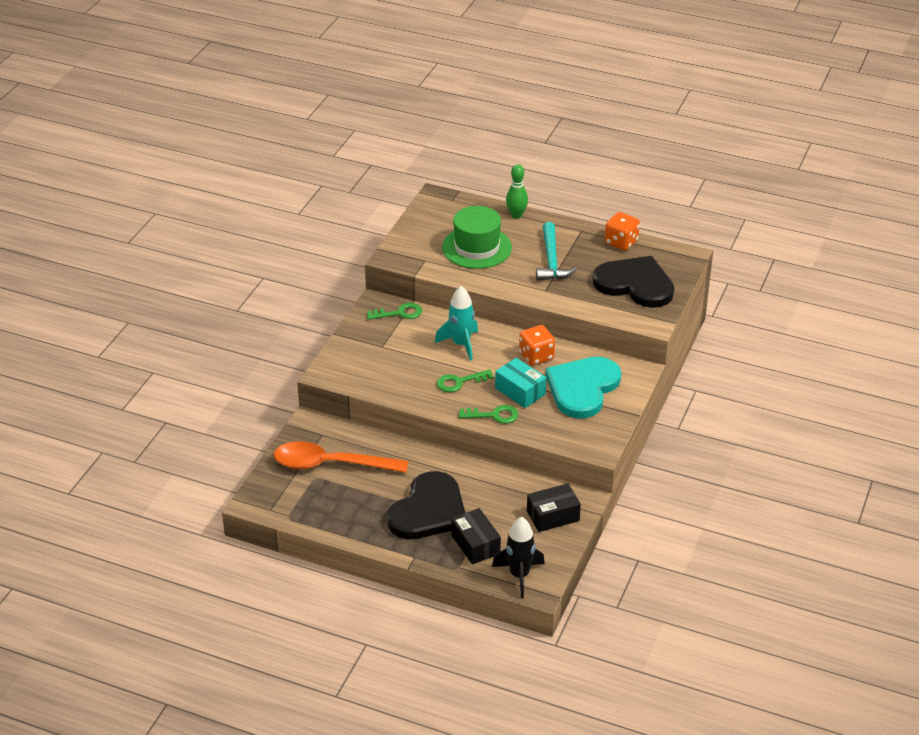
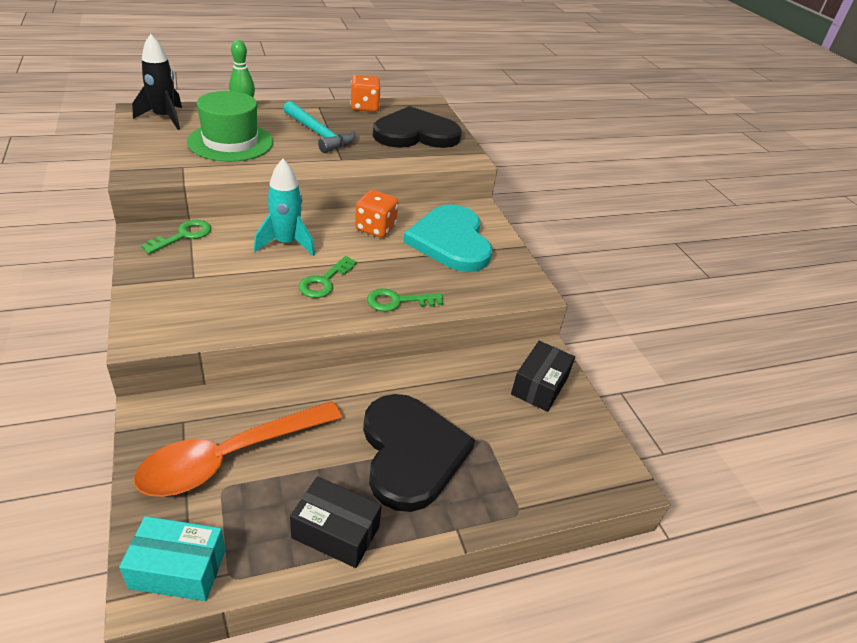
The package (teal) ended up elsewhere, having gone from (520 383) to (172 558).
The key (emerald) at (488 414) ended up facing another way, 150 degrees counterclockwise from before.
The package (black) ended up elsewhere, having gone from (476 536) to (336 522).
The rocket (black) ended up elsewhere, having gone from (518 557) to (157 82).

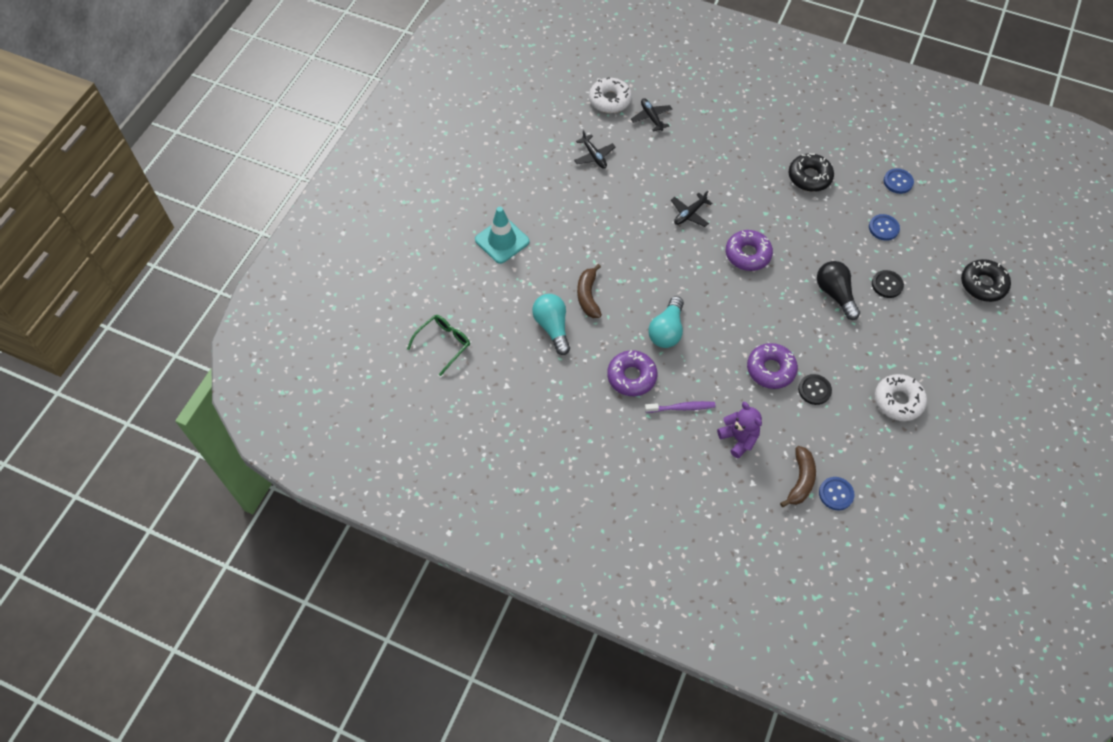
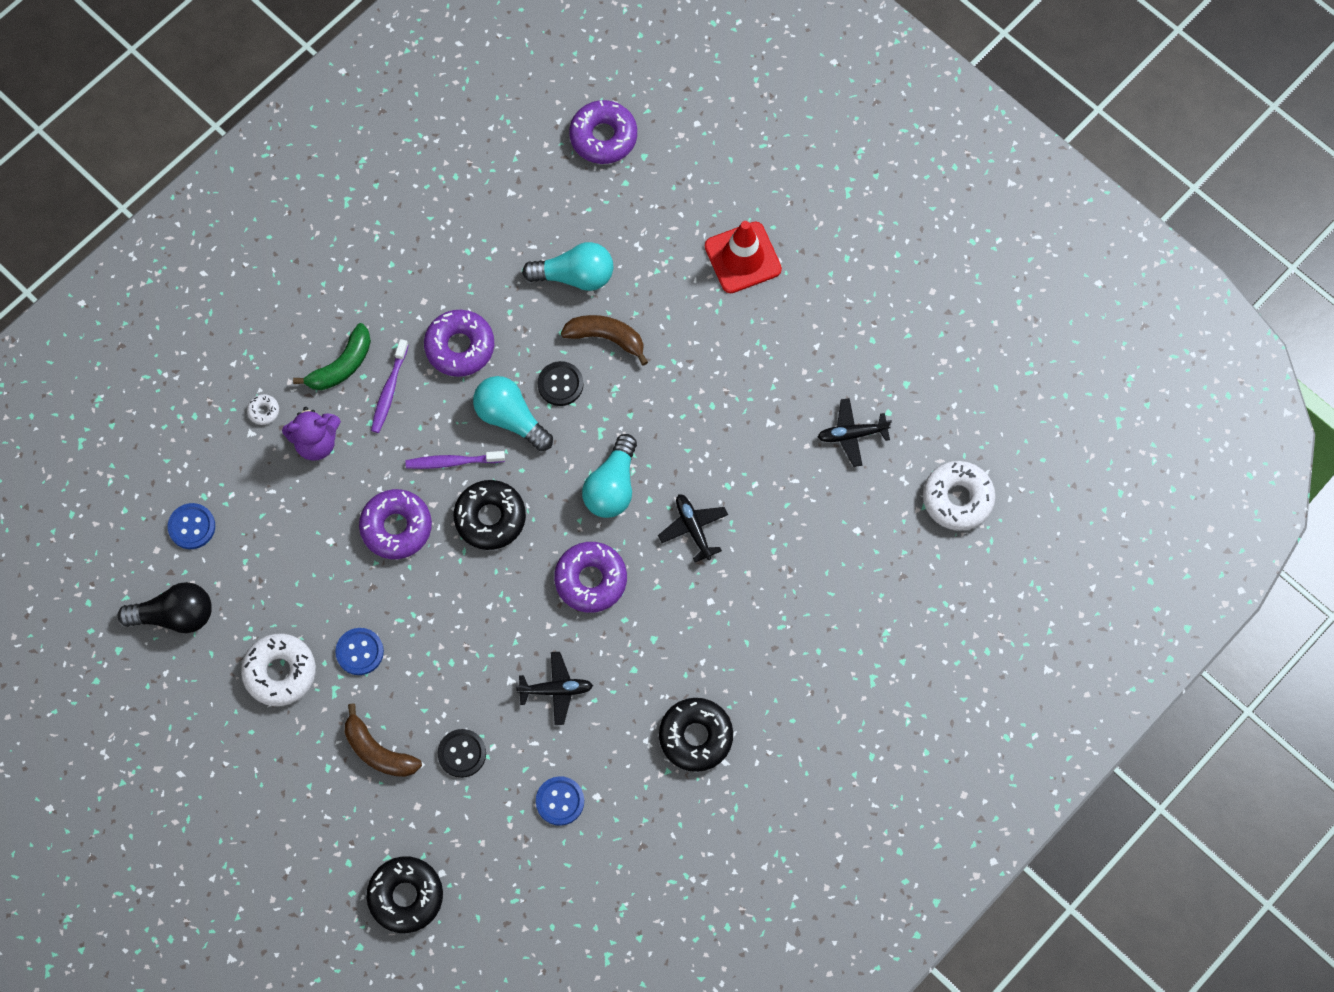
The aeroplane (black) ended up elsewhere, having gone from (651 114) to (554 688).
The button (cobalt) ended up elsewhere, having gone from (899 181) to (359 651).
What was the traffic cone (teal) at (502 235) turned into the traffic cone (red) at (743 257).
The bulb (black) ended up elsewhere, having gone from (838 290) to (165 607).
Where the spectacles (emerald) stood at (438 345), the glazed donut (royal purple) came to stand at (603 132).
The button (black) ended up elsewhere, having gone from (815 389) to (560 383).
The banana fruit (dark brown) ended up elsewhere, having gone from (798 476) to (383 740).
The second view gained the banana fruit (emerald) at (332 356).
The second view gained the glazed donut (pure white) at (263 409).
The second view gained the bulb (teal) at (609 476).
The second view gained the tooth brush (royal purple) at (455 460).
The second view gained the glazed donut (black) at (489 515).

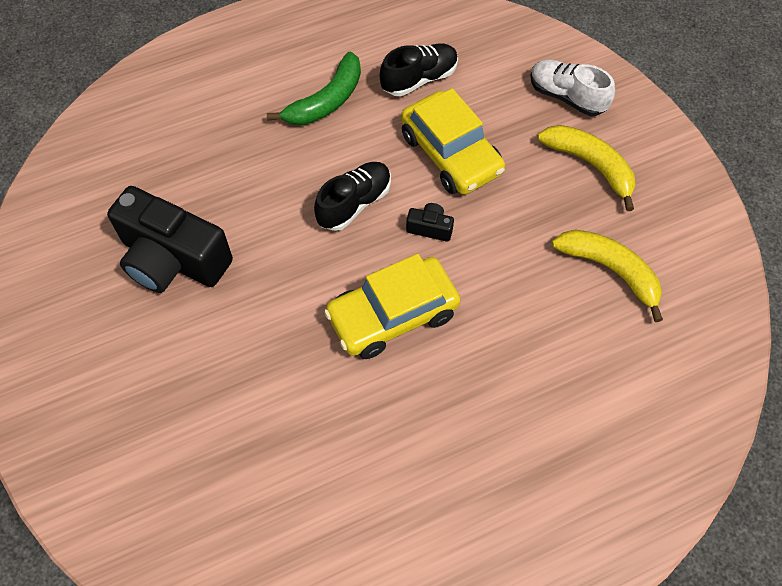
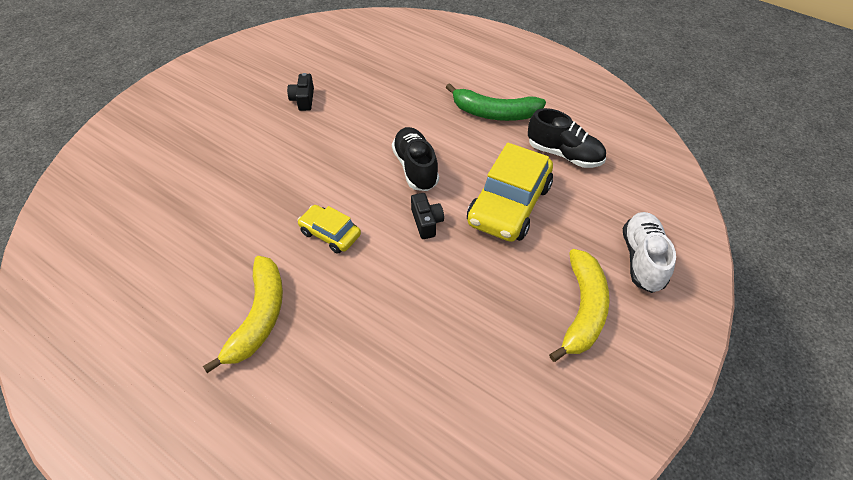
The lace-up shoe (black) at (352 196) ended up facing another way, 120 degrees counterclockwise from before.
The size of the compact camera (black) at (170 239) changed by a factor of 0.41.
The banana fruit (bright yellow) ended up elsewhere, having gone from (607 276) to (243 314).
The size of the toy car (bright yellow) at (392 306) changed by a factor of 0.54.

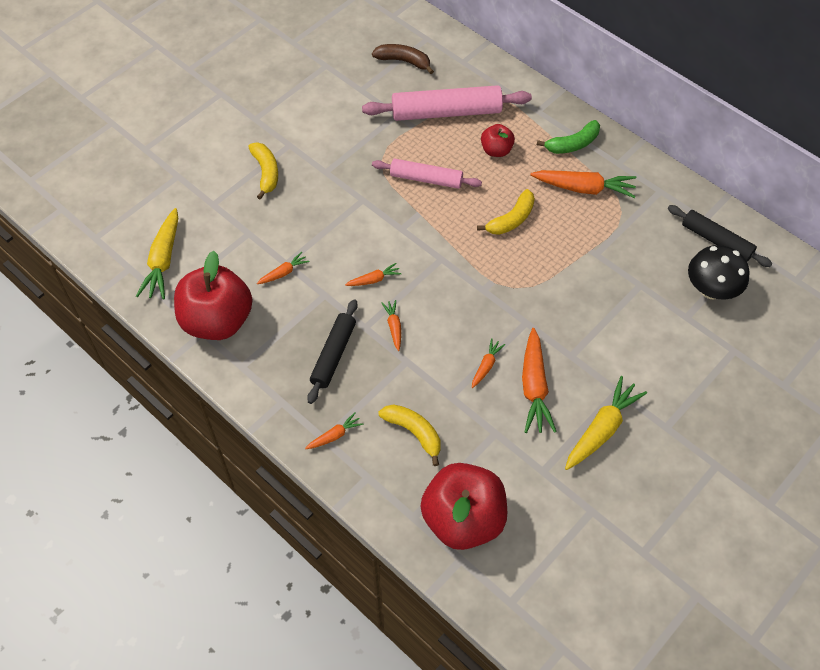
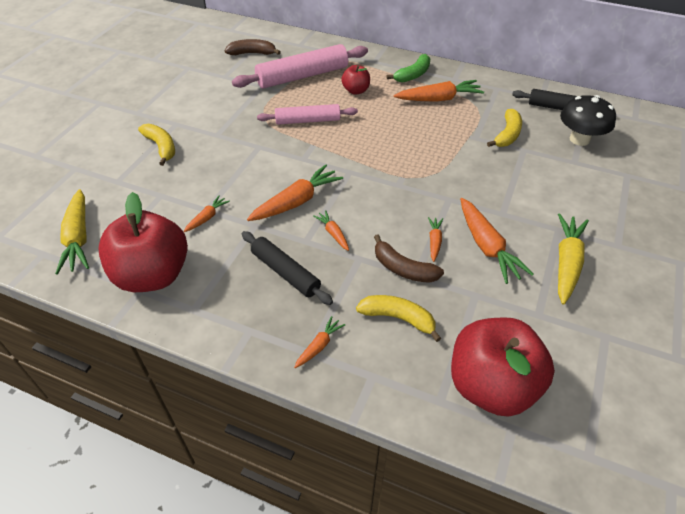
The banana fruit (bright yellow) ended up elsewhere, having gone from (506 212) to (504 128).
The size of the toy carrot (orange-coloured) at (373 274) changed by a factor of 1.94.
The rolling pin (black) at (332 351) ended up facing another way, 45 degrees counterclockwise from before.
The second view gained the banana fruit (dark brown) at (409 258).

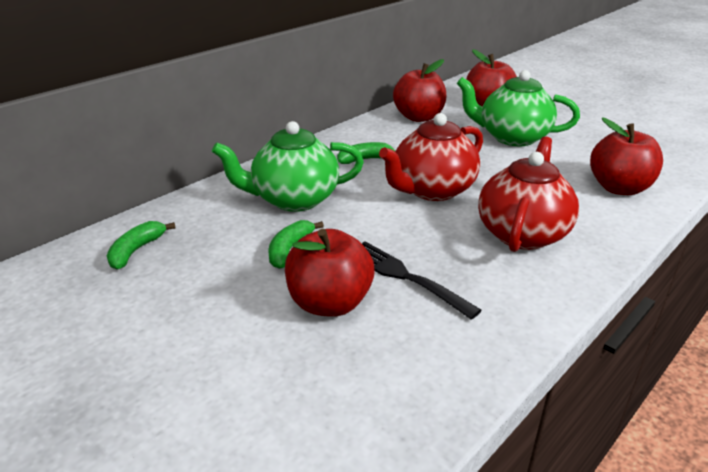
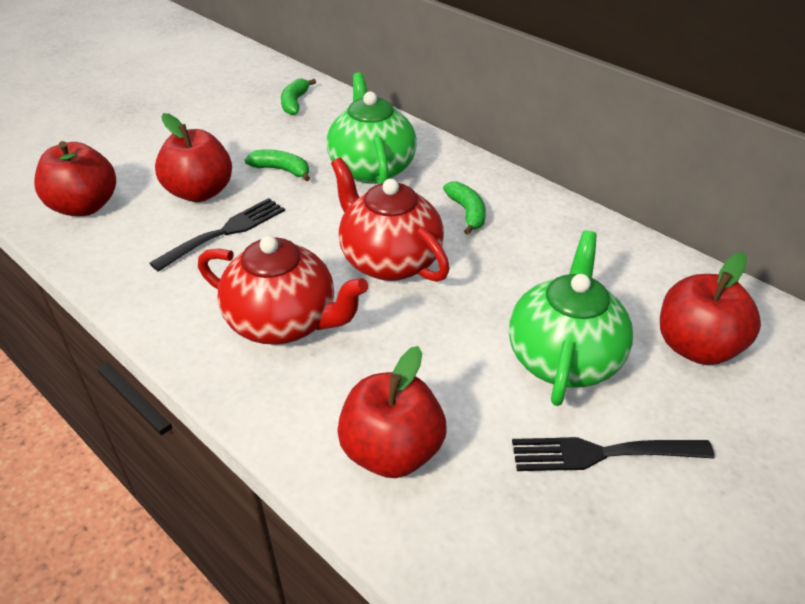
The apple fruit (red) ended up elsewhere, having gone from (419 90) to (75 178).
The banana fruit (emerald) at (141 245) ended up facing another way, 105 degrees counterclockwise from before.
The second view gained the fork (black) at (613 454).

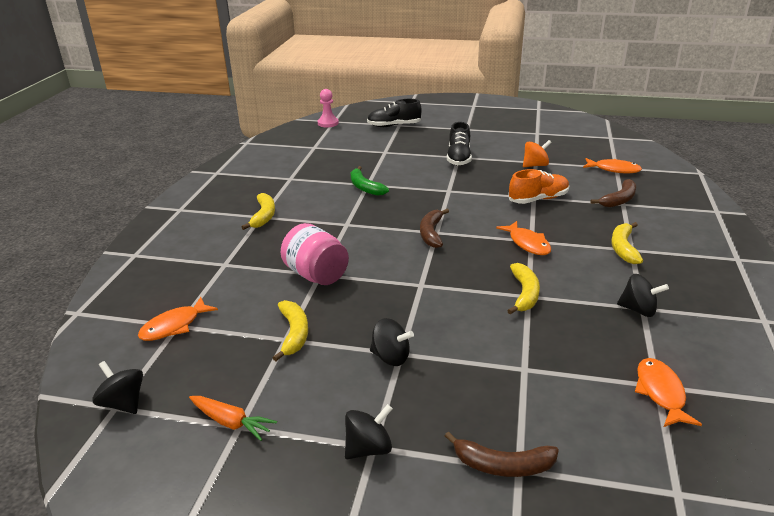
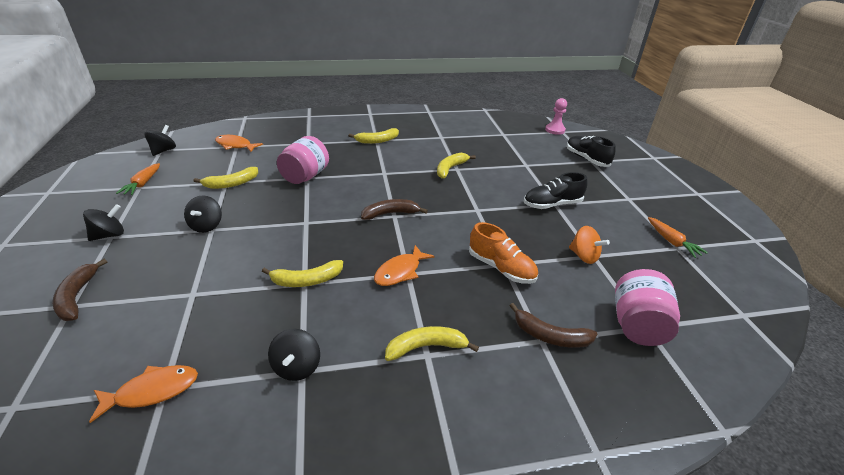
Where the fish (orange-coloured) stood at (612 165), the preserve jar (rosy) came to stand at (647 307).
What was the banana fruit (emerald) at (370 181) turned into the banana fruit (bright yellow) at (456 166).
The spinning top (black) at (369 431) ended up facing another way, 75 degrees counterclockwise from before.
The second view gained the toy carrot (orange-coloured) at (678 237).

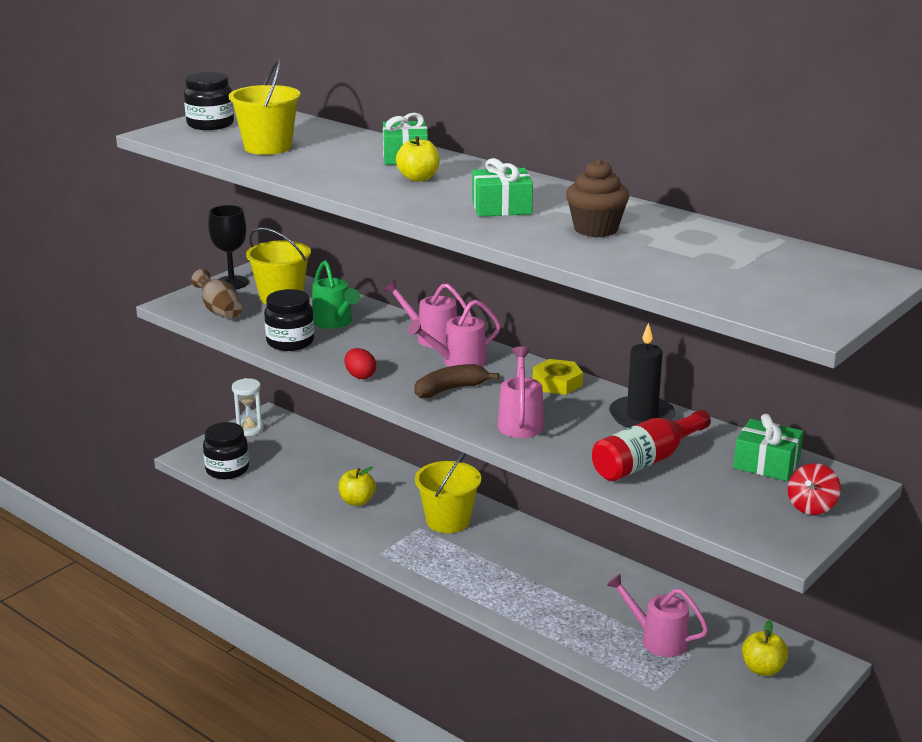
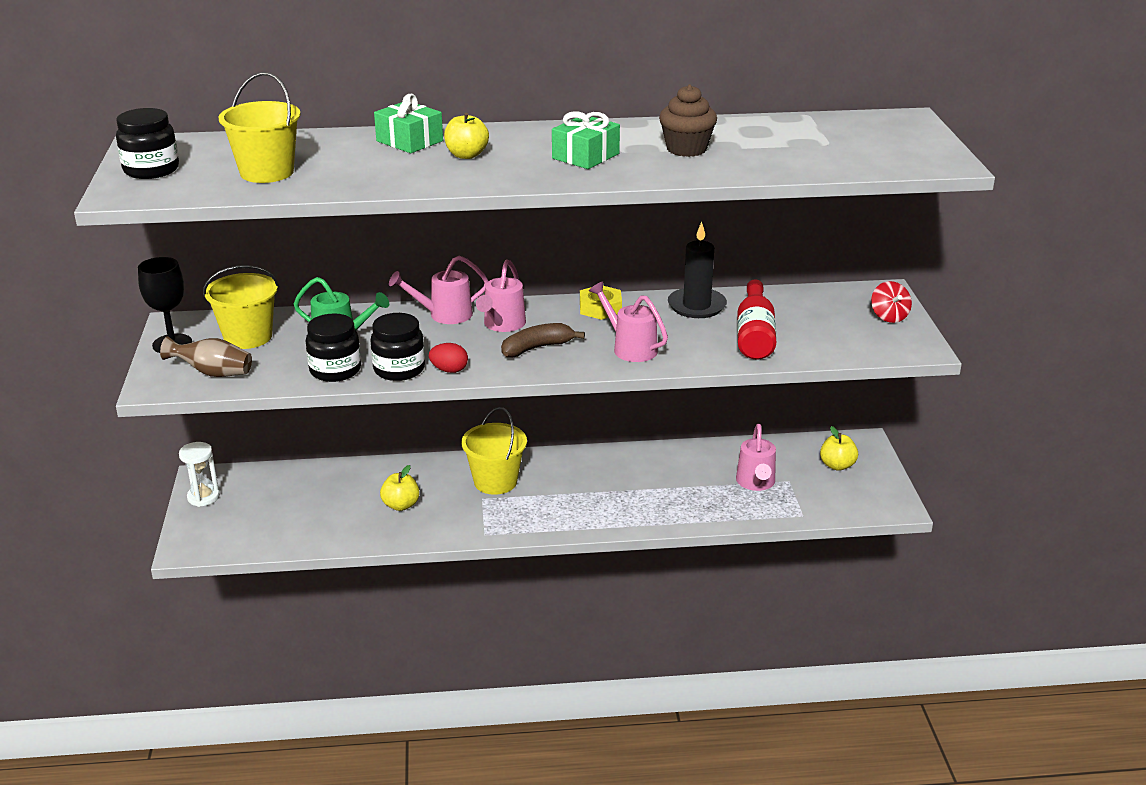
The banana fruit (dark brown) at (456 381) ended up facing another way, 45 degrees clockwise from before.
The second view lost the wrapped gift (emerald) at (768 447).
The preserve jar (black) ended up elsewhere, having gone from (226 450) to (397 347).
The watering can (rosy) at (658 615) ended up facing another way, 75 degrees counterclockwise from before.

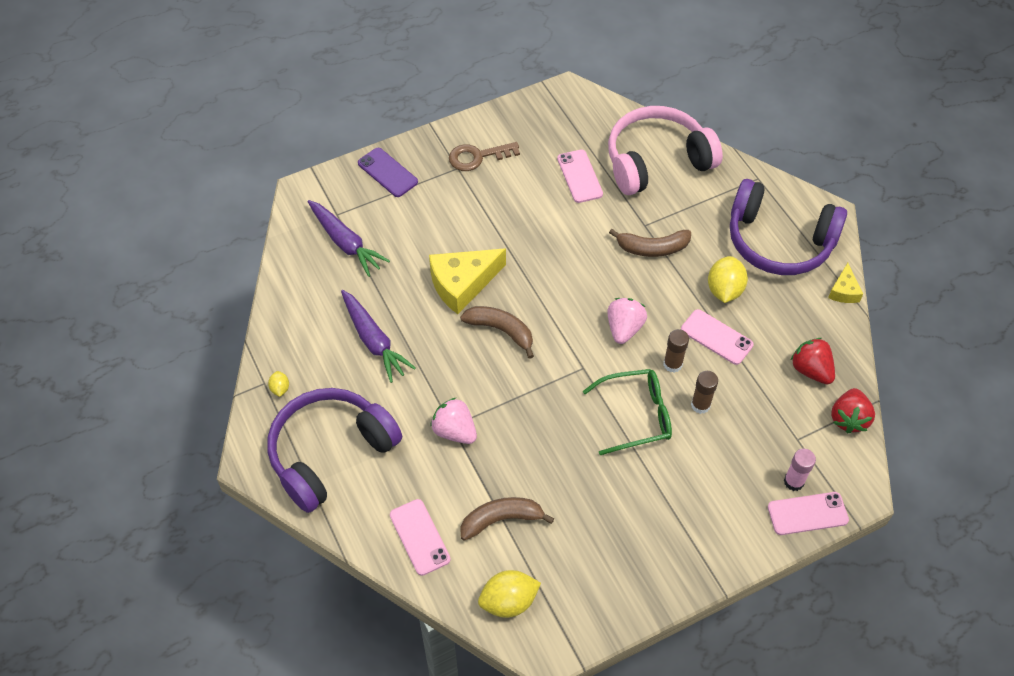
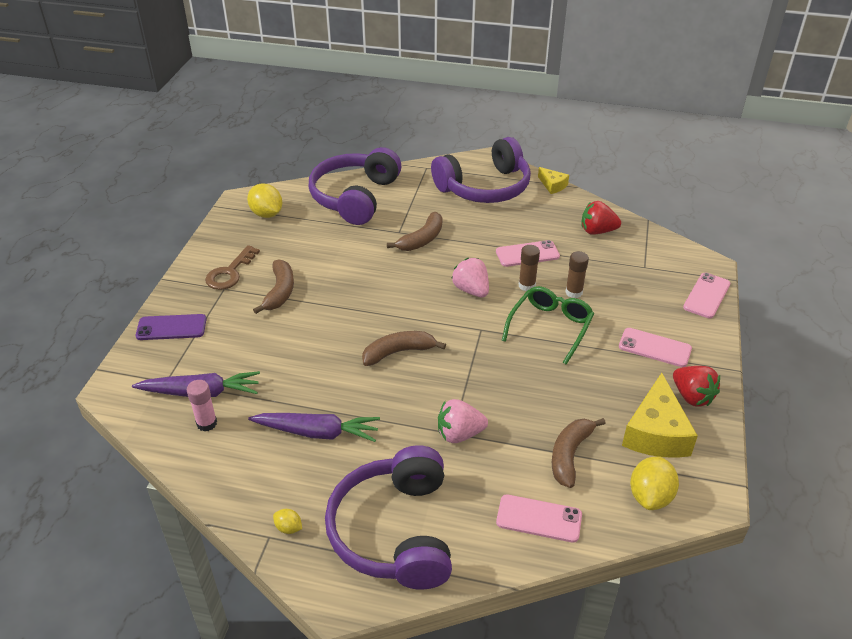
What was the headphones (rosy) at (665 150) turned into the headphones (royal purple) at (355 186).
The mobile phone (rosy) ended up elsewhere, having gone from (580 176) to (655 347).
The piece of cheese (bright yellow) ended up elsewhere, having gone from (467 281) to (660 415).
The toy lemon (bright yellow) ended up elsewhere, having gone from (728 279) to (264 201).
The strawberry (red) ended up elsewhere, having gone from (853 411) to (696 386).
The glue stick (rosy) ended up elsewhere, having gone from (800 470) to (202 405).
The second view gained the banana fruit (dark brown) at (273 286).

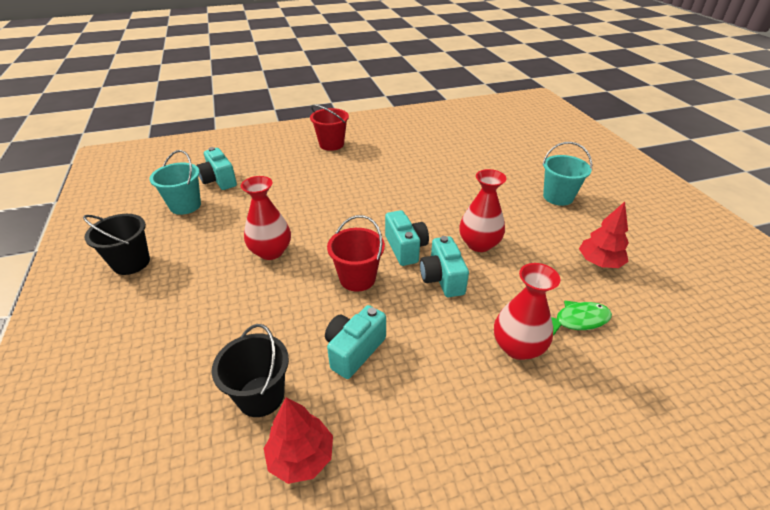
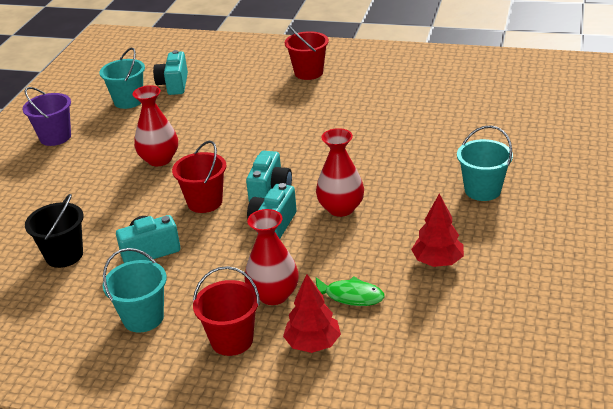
What was the sand bucket (black) at (116 244) turned into the sand bucket (royal purple) at (47 116).
The fir tree (red) ended up elsewhere, having gone from (298 440) to (312 313).
The second view gained the sand bucket (teal) at (135 290).
The second view gained the sand bucket (red) at (226 311).

